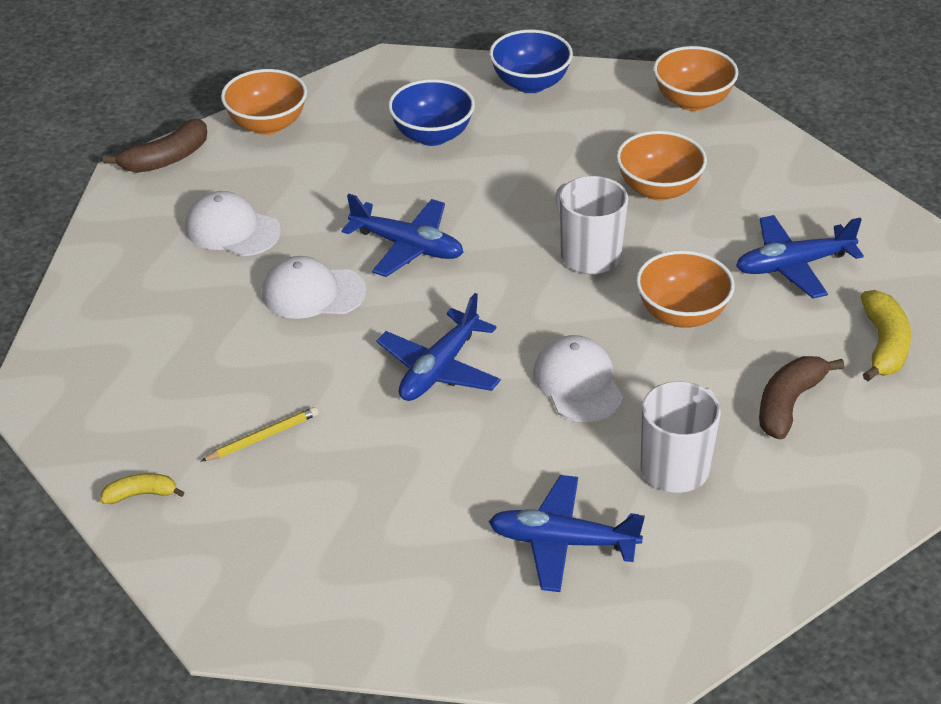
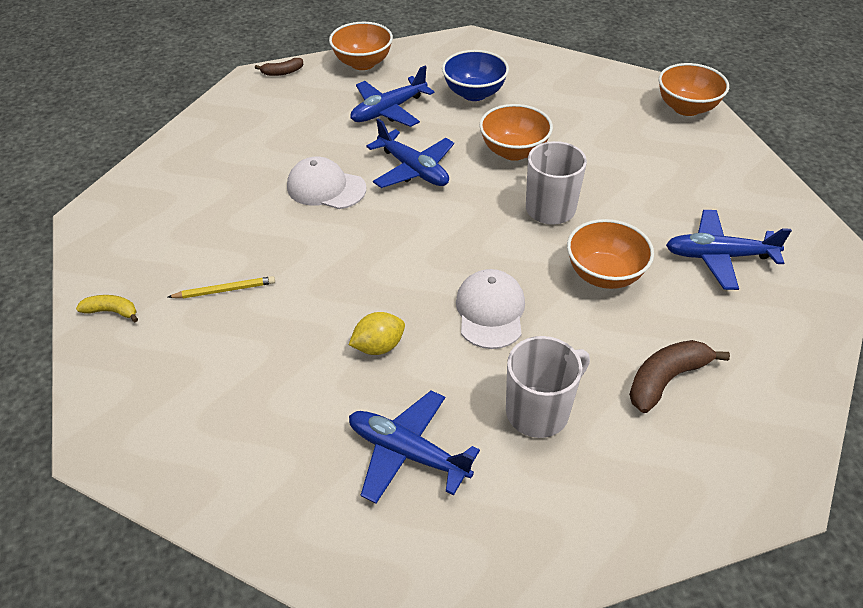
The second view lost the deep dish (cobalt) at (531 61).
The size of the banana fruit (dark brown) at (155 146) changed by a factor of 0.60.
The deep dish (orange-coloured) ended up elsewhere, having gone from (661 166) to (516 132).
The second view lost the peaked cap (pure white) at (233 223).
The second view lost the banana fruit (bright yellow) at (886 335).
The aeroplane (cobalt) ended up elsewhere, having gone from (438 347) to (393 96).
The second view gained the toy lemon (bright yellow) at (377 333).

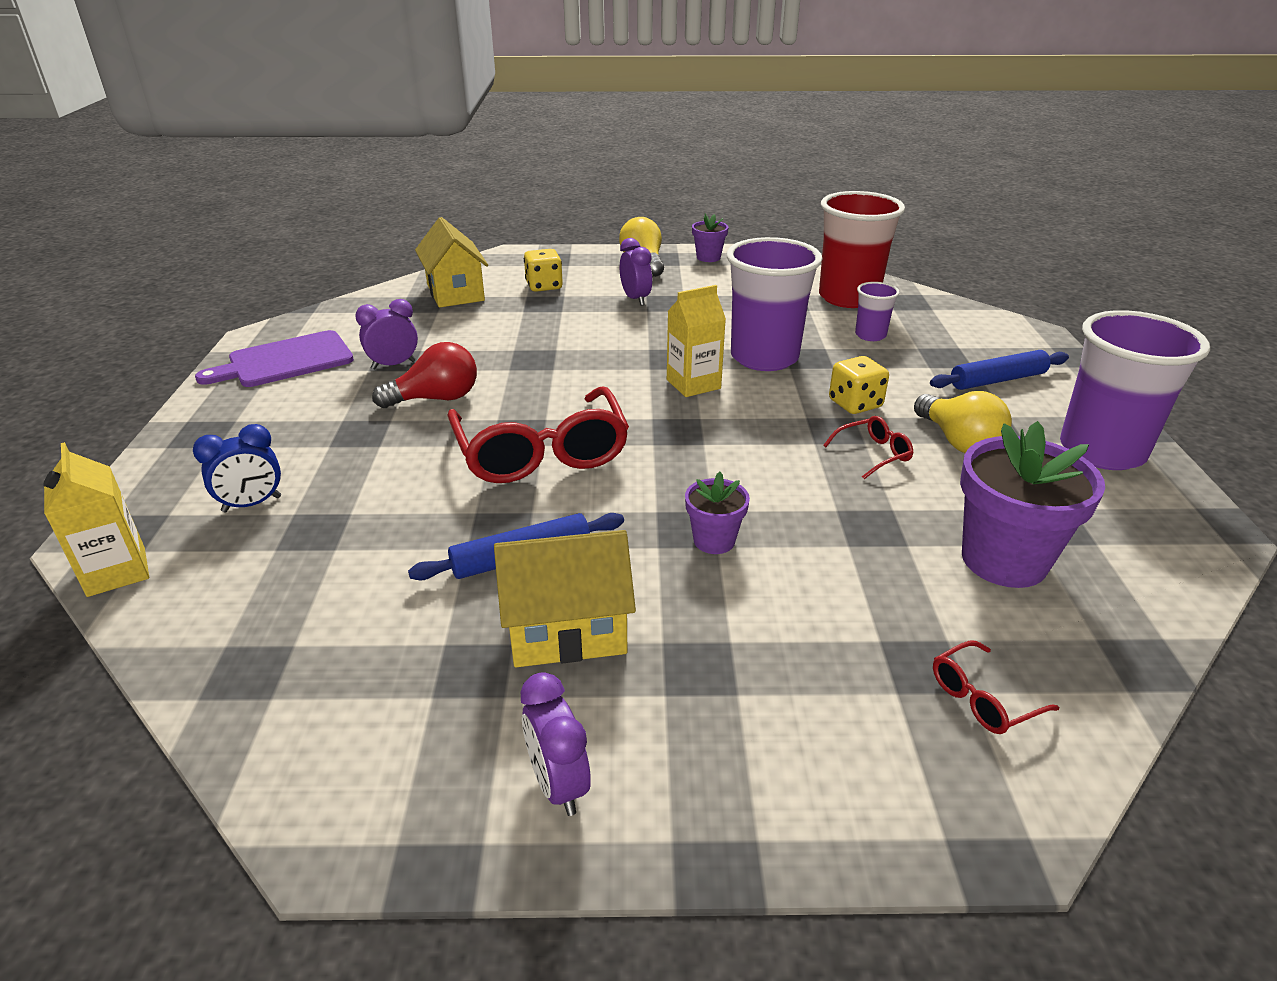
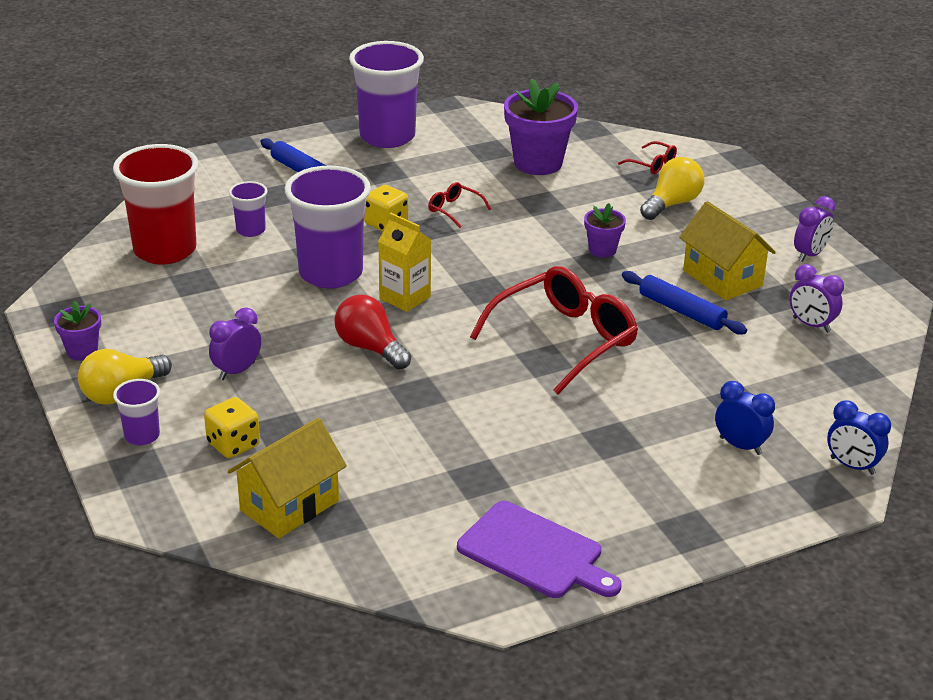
The alarm clock (royal purple) ended up elsewhere, having gone from (386 334) to (816 298).
The bulb (red) ended up elsewhere, having gone from (424 375) to (372 332).
The bulb (bright yellow) ended up elsewhere, having gone from (963 422) to (672 188).
Where the milk carton (bright yellow) stood at (96 519), the alarm clock (cobalt) came to stand at (859 437).
The second view gained the cup (royal purple) at (136 412).

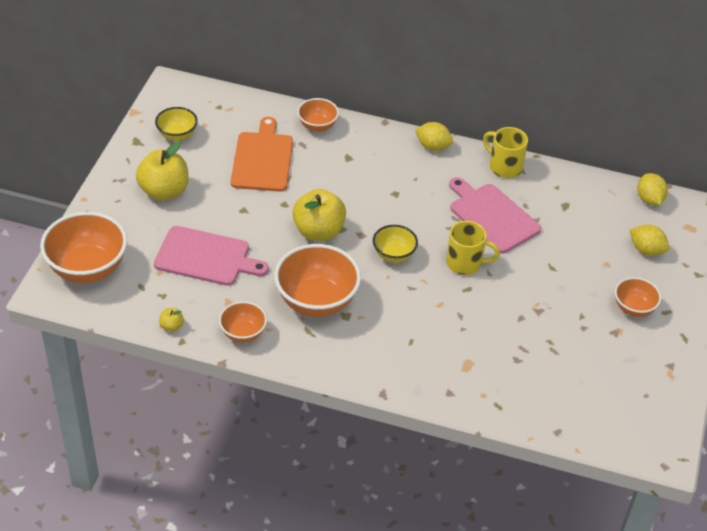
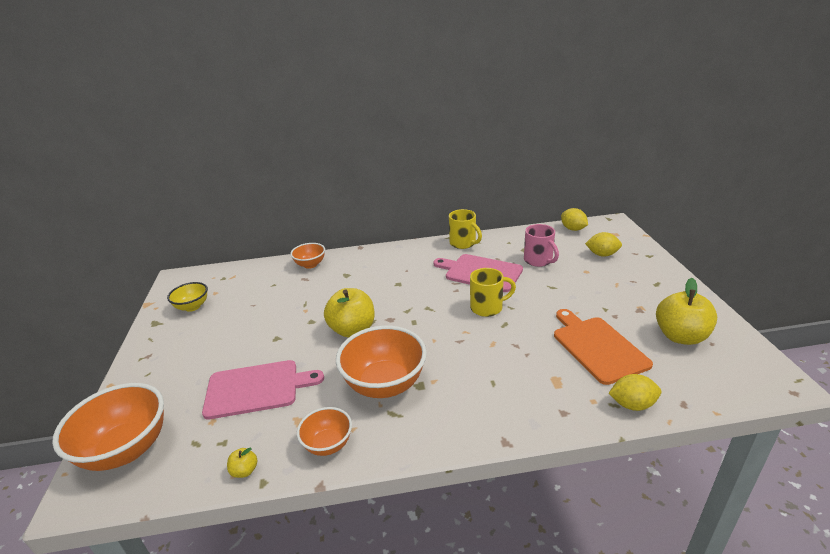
The cutting board (orange-coloured) ended up elsewhere, having gone from (262 154) to (603 347).
The toy lemon (bright yellow) ended up elsewhere, having gone from (434 136) to (634 392).
The tea mug (bright yellow) at (505 152) ended up facing another way, 150 degrees counterclockwise from before.
The apple fruit (bright yellow) ended up elsewhere, having gone from (162 171) to (686 311).
The second view lost the deep dish (bright yellow) at (395 244).
The second view lost the deep dish (orange-coloured) at (638 297).
The second view gained the tea mug (rosy) at (541 245).

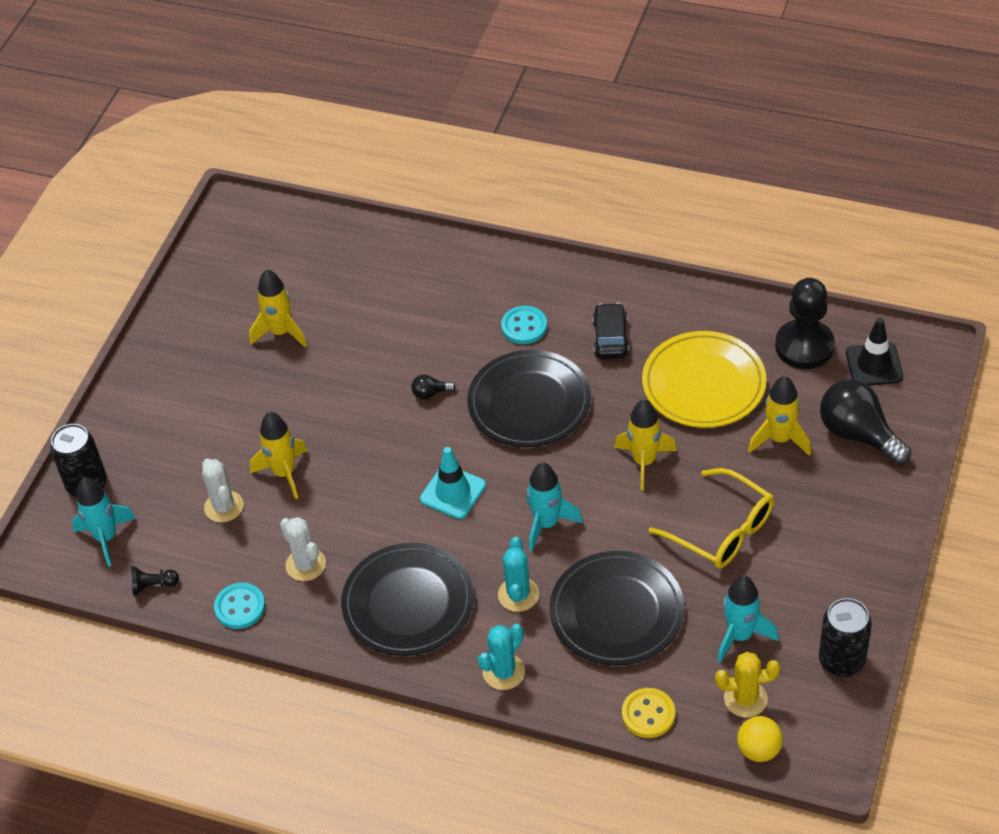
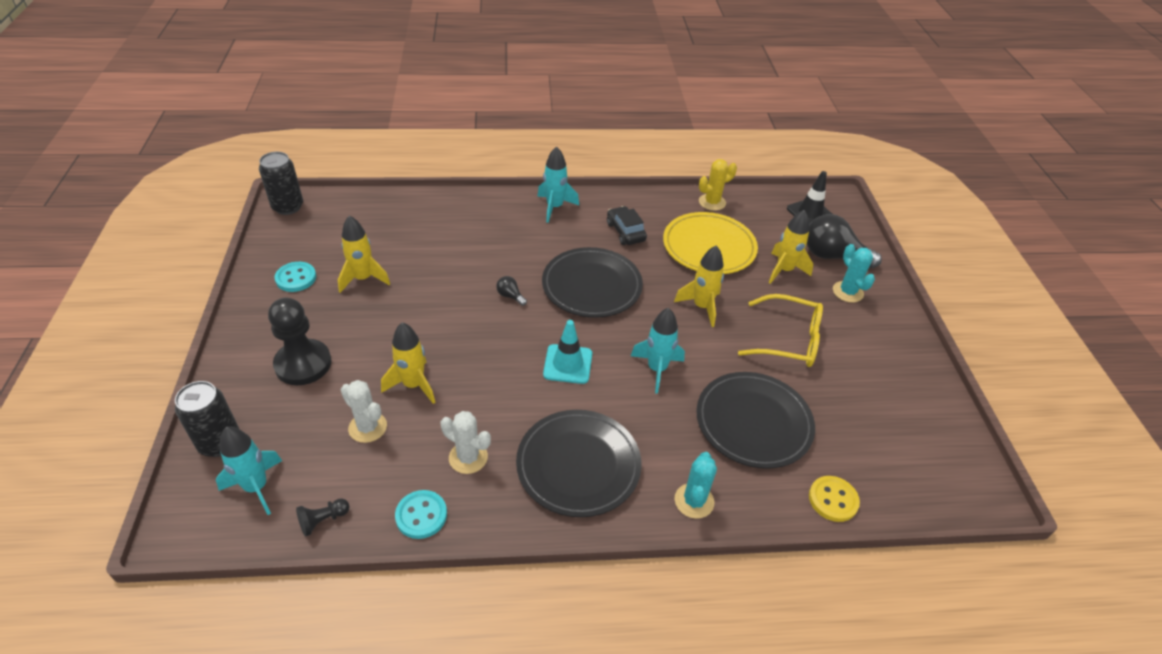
The game pawn (black) ended up elsewhere, having gone from (805 323) to (300 341).
The button (teal) ended up elsewhere, having gone from (524 325) to (295 277).
The bulb (black) at (433 386) ended up facing another way, 75 degrees clockwise from before.
The cactus (teal) ended up elsewhere, having gone from (518 574) to (854 273).
The rocket (teal) ended up elsewhere, having gone from (747 619) to (558 184).
The soda can (black) ended up elsewhere, having gone from (845 637) to (281 183).
The cactus (bright yellow) ended up elsewhere, having gone from (747 685) to (718 185).
The second view lost the sphere (bright yellow) at (760 739).

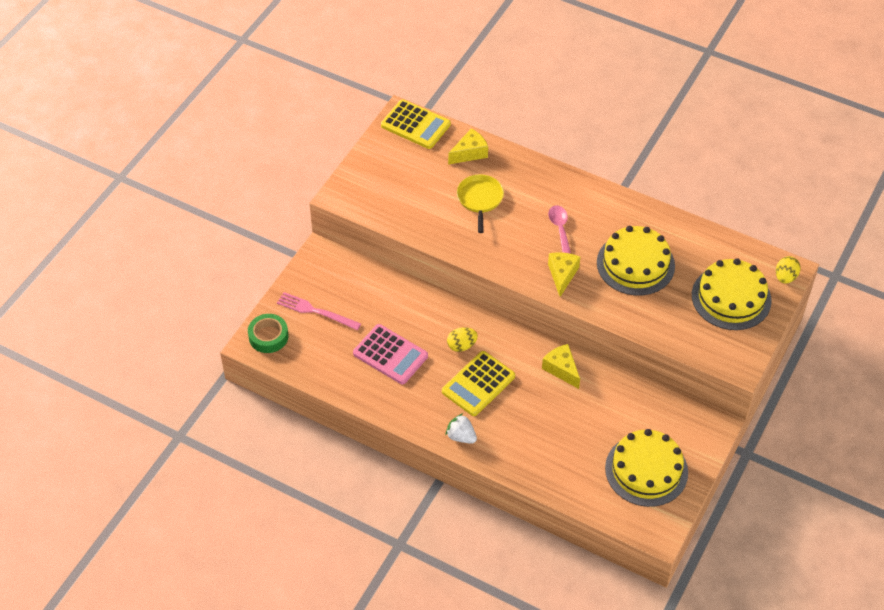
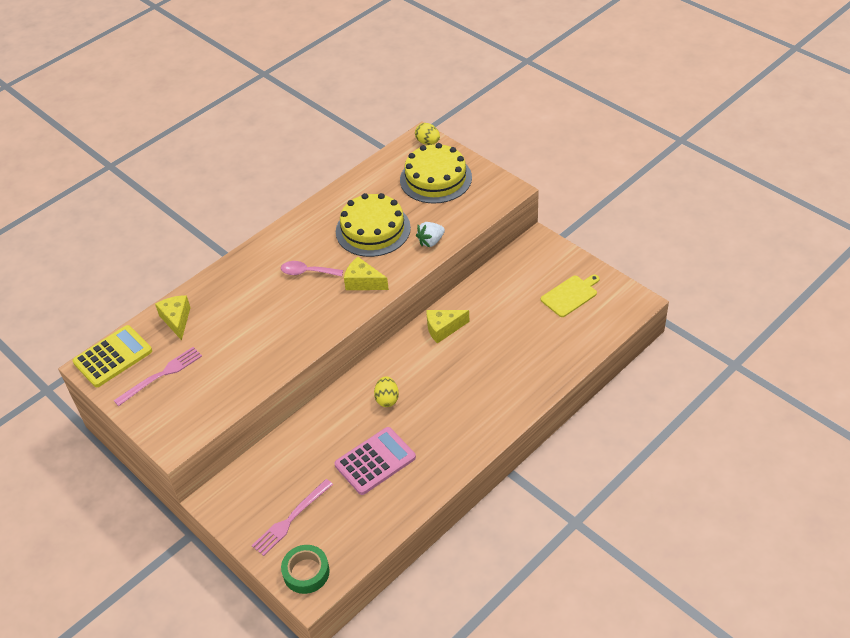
The second view lost the skillet (bright yellow) at (480 203).
The second view lost the pocket calculator (bright yellow) at (478 383).
The strawberry (pure white) ended up elsewhere, having gone from (461 428) to (430 234).
Where the layer cake (bright yellow) stood at (646 468), the cutting board (bright yellow) came to stand at (570 296).
The second view gained the fork (rosy) at (157 376).

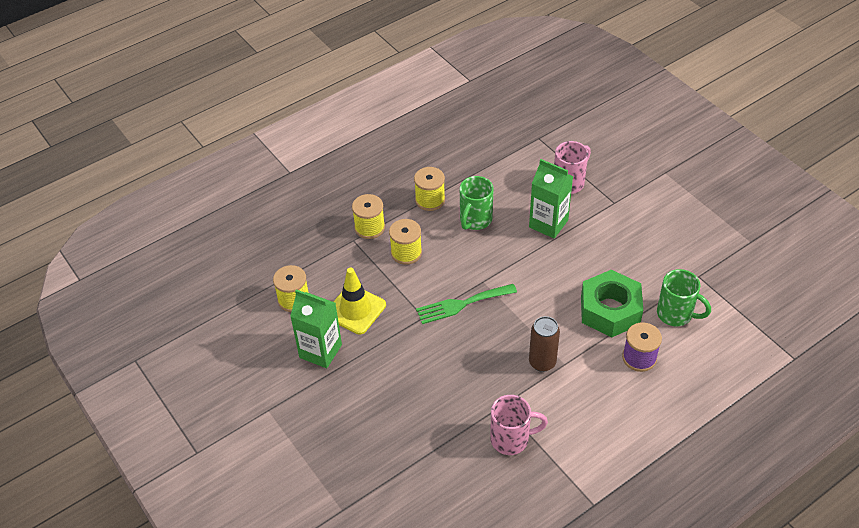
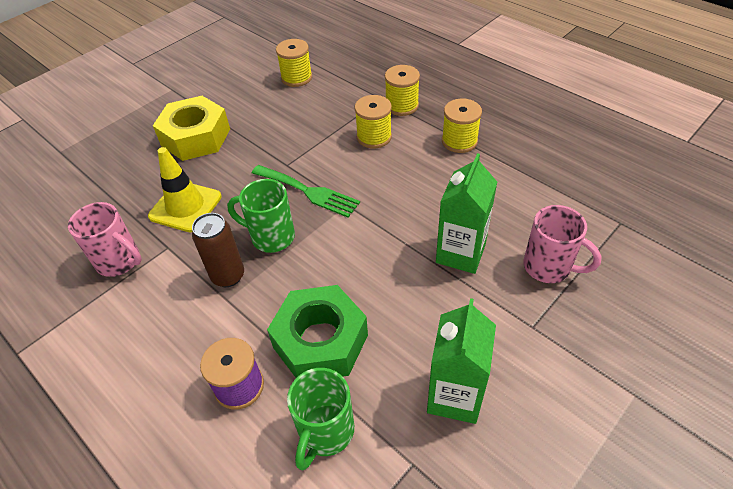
The tea mug (emerald) ended up elsewhere, having gone from (477 203) to (261 216).
The traffic cone (bright yellow) ended up elsewhere, having gone from (359 301) to (185 189).
The fork (emerald) at (466 304) ended up facing another way, 150 degrees clockwise from before.
The milk carton (emerald) ended up elsewhere, having gone from (316 328) to (461 361).
The tea mug (rosy) at (519 425) ended up facing another way, 45 degrees counterclockwise from before.
The second view gained the nut (bright yellow) at (191 128).

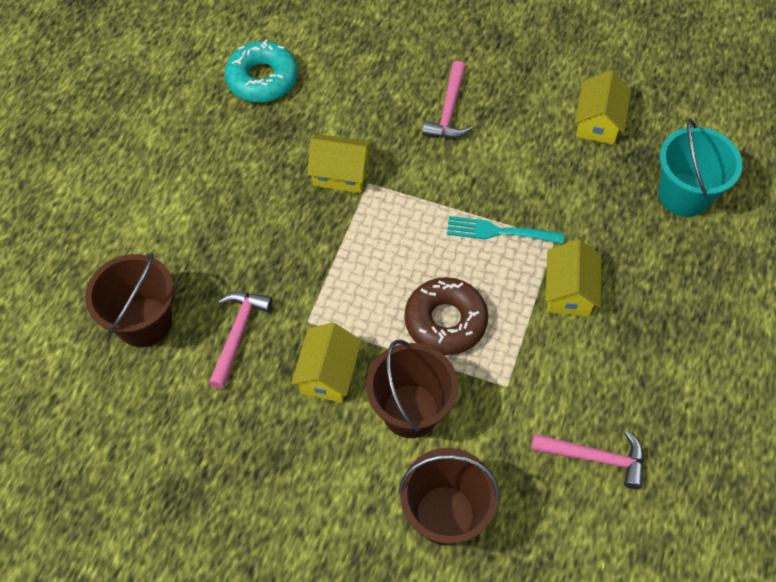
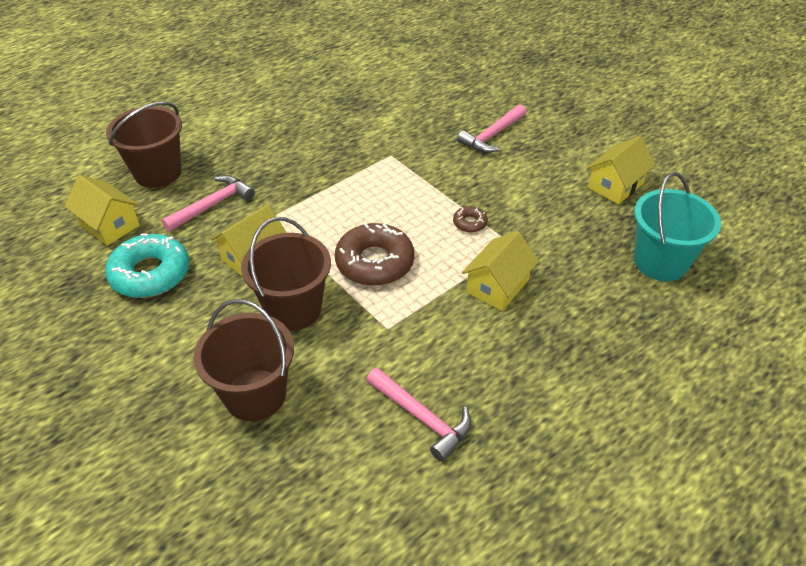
The glazed donut (teal) ended up elsewhere, having gone from (261 70) to (147 265).
The toy house (bright yellow) ended up elsewhere, having gone from (339 163) to (102 210).
Where the fork (teal) stood at (505 230), the glazed donut (dark brown) came to stand at (470 219).

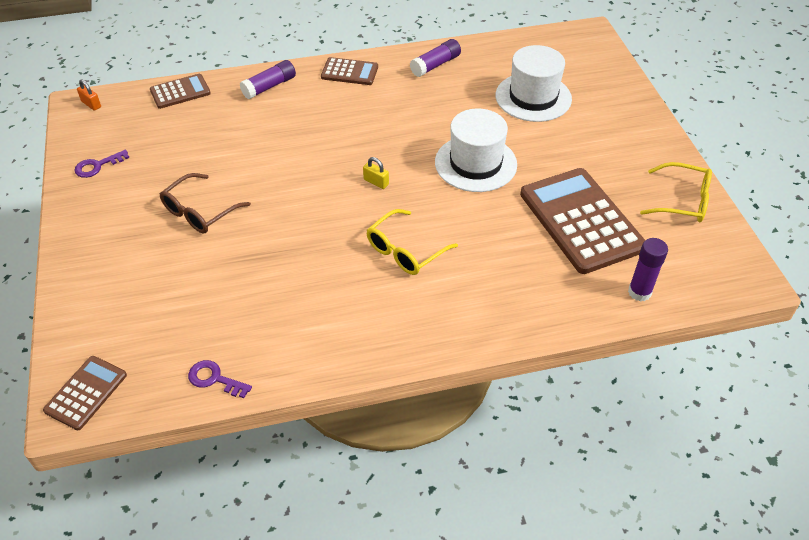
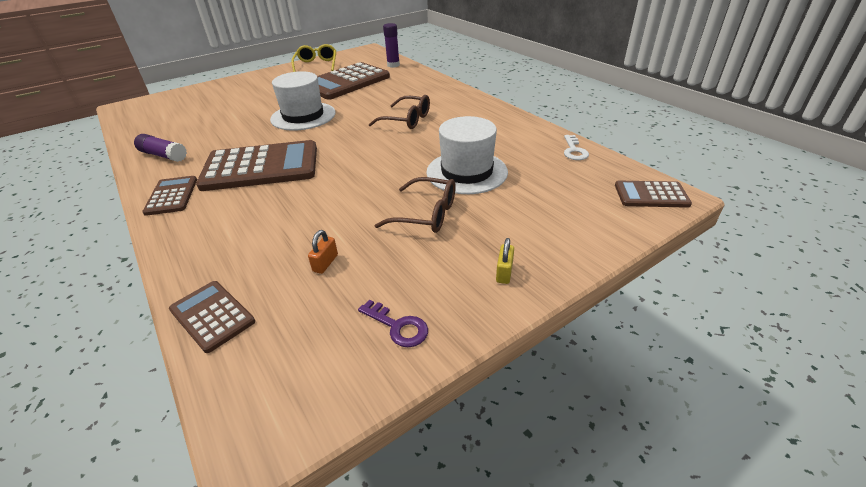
The tall hat (pure white) ended up elsewhere, having gone from (533 83) to (467 155).
The second view lost the glue stick (royal purple) at (268 79).
The lock (orange-coloured) ended up elsewhere, having gone from (89 95) to (323 252).
The lock (bright yellow) ended up elsewhere, having gone from (376 173) to (505 261).
What was the spectacles (bright yellow) at (412 242) turned into the spectacles (dark brown) at (399 112).
What was the key (royal purple) at (220 379) turned into the key (pure white) at (576 147).
The second view gained the pocket calculator (dark brown) at (256 165).

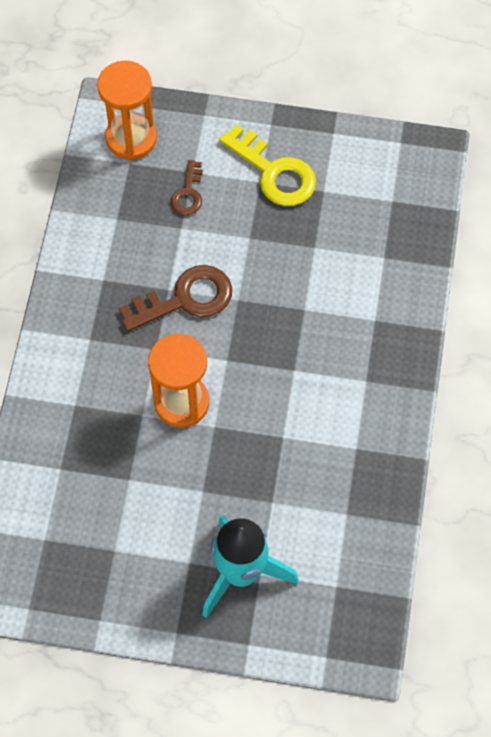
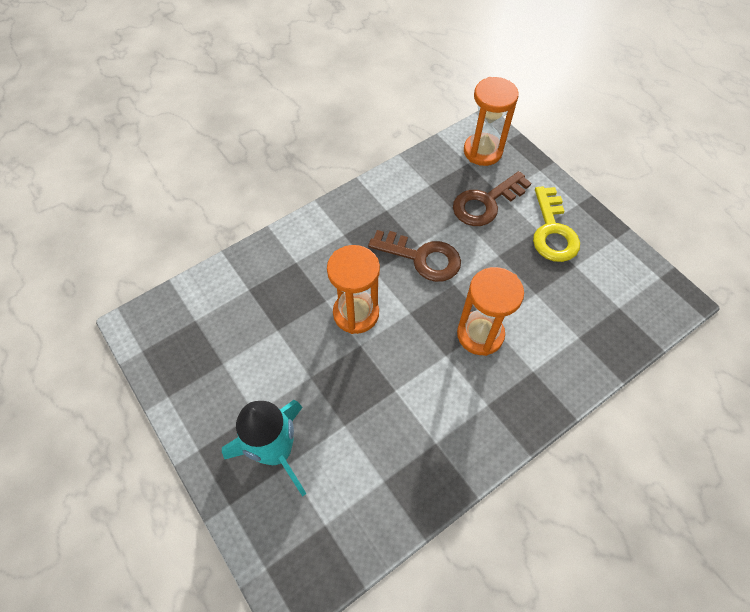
The size of the key (dark brown) at (187 187) changed by a factor of 1.79.
The second view gained the sand timer (orange-coloured) at (490 311).

